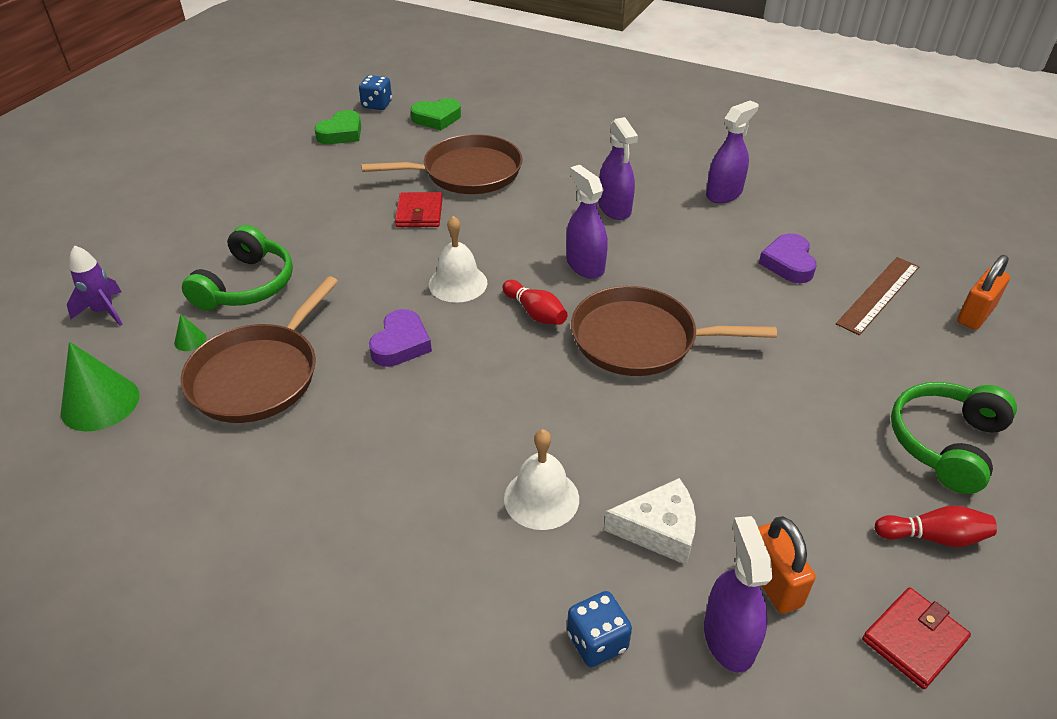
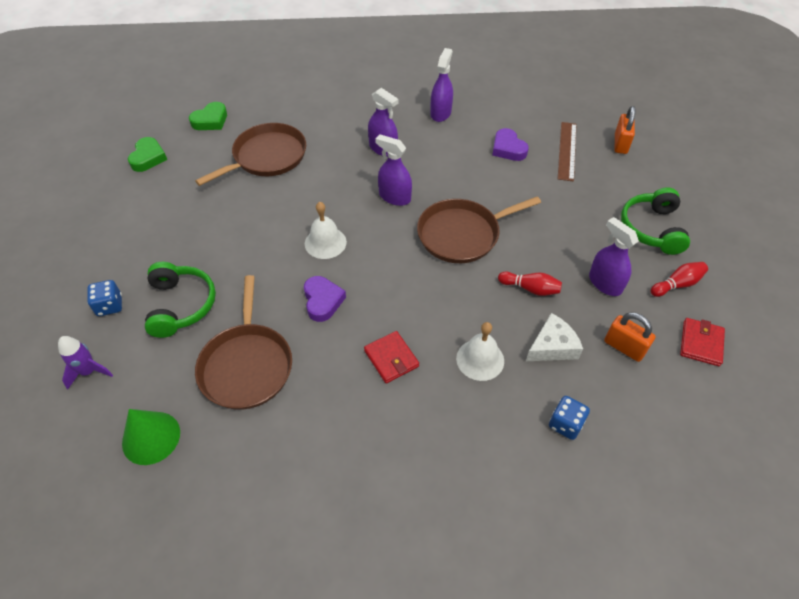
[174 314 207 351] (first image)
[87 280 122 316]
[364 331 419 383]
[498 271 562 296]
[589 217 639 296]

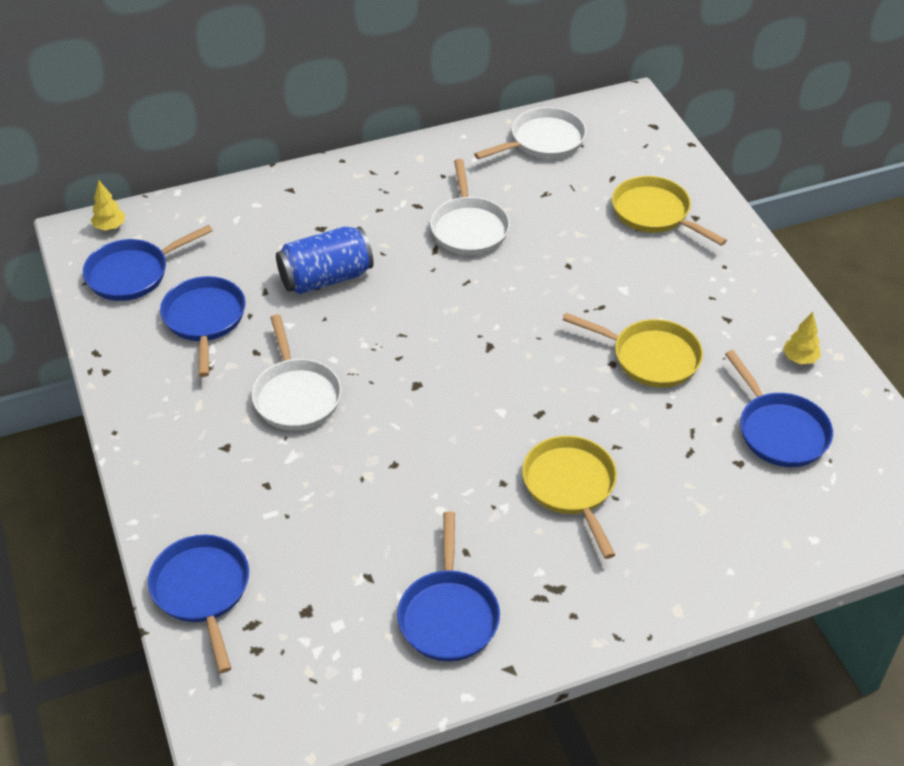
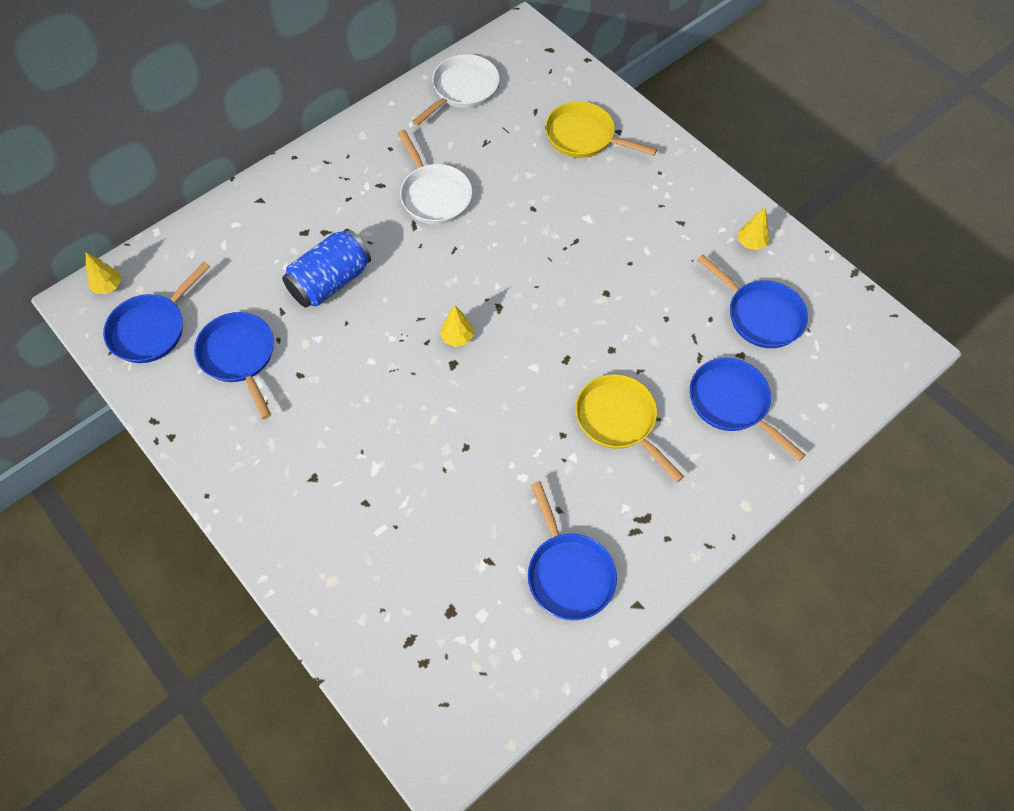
[690 358 806 461]
[252 314 342 430] (first image)
[563 313 703 387] (first image)
[440 305 474 347]

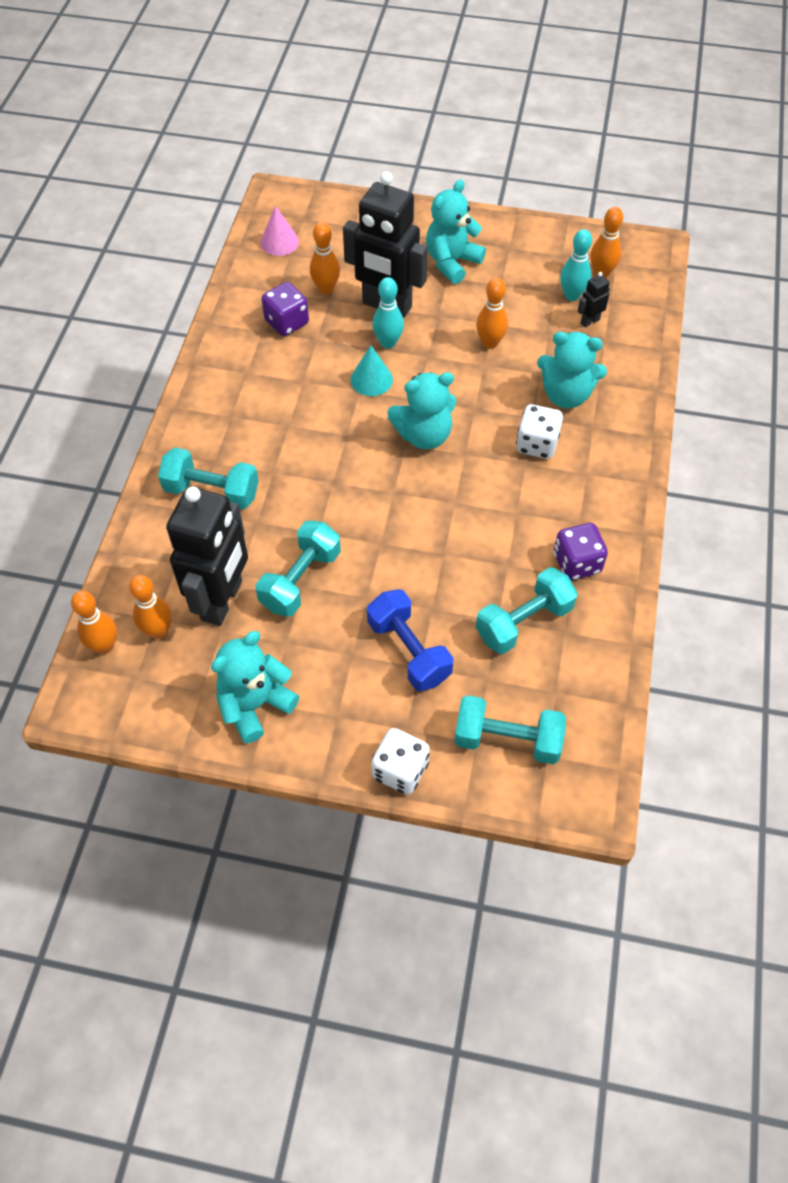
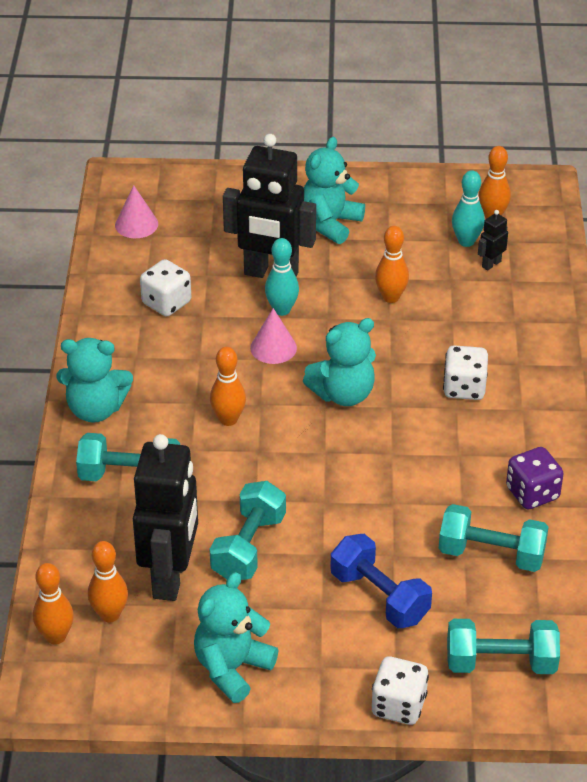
[140 259 191 316]
[210 347 246 426]
[250 308 297 364]
[439 504 549 572]
[56 338 133 423]

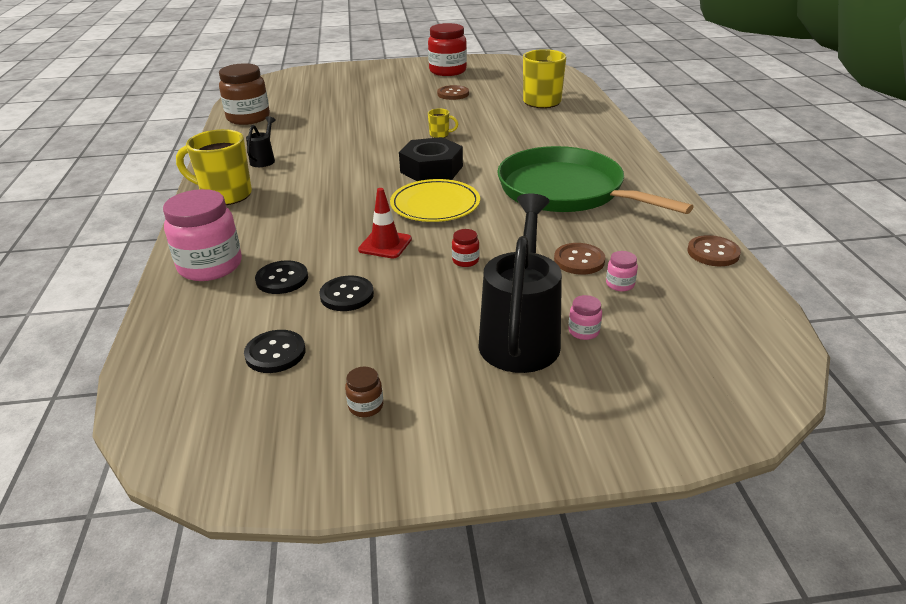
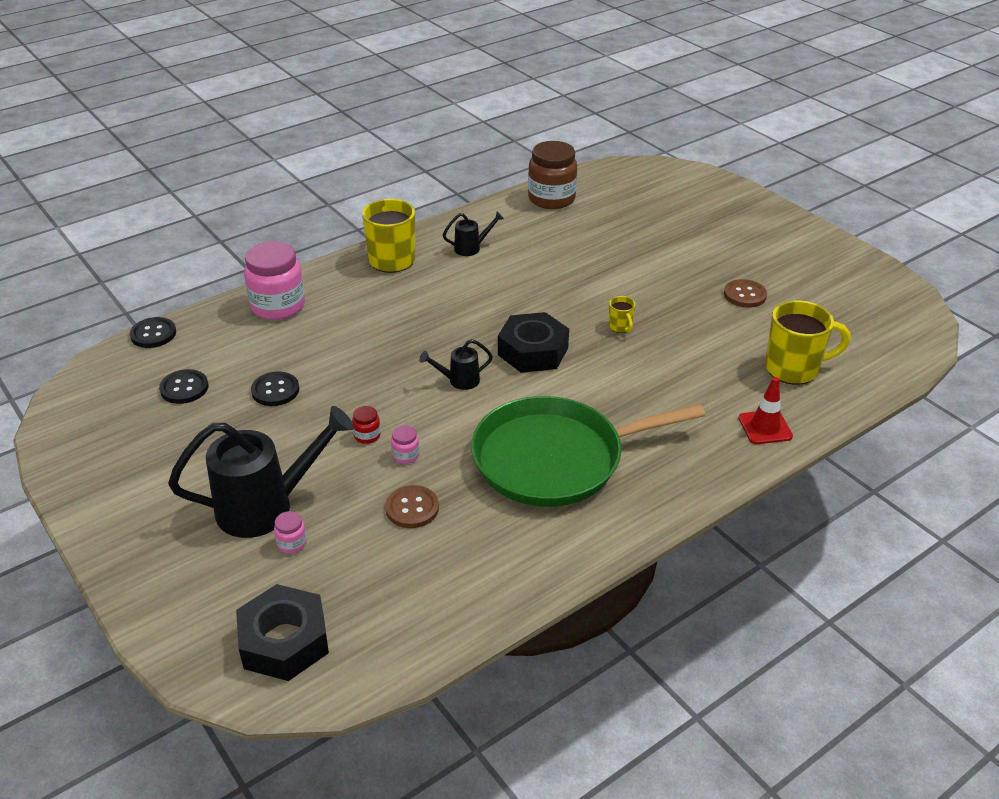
[130 317 176 348]
[345 367 383 417] (first image)
[738 377 793 444]
[419 339 493 390]
[428 23 467 76] (first image)
[471 396 705 507]
[391 425 419 464]
[688 235 741 266] (first image)
[236 584 329 681]

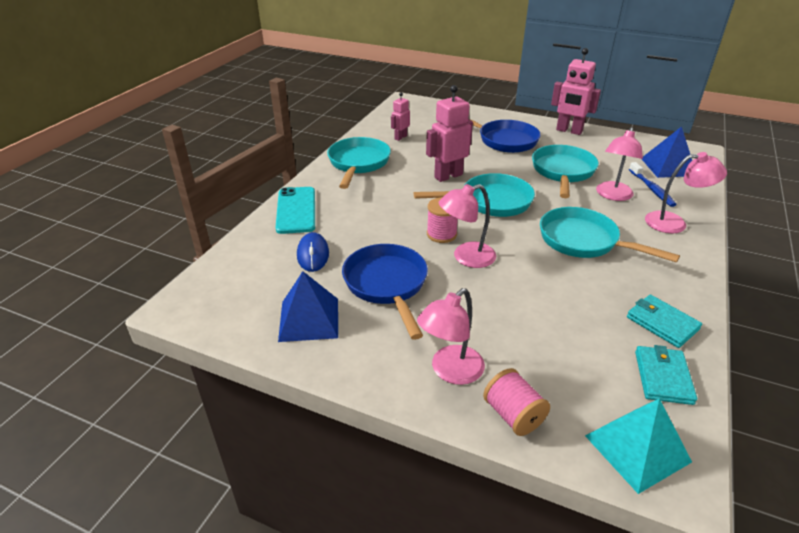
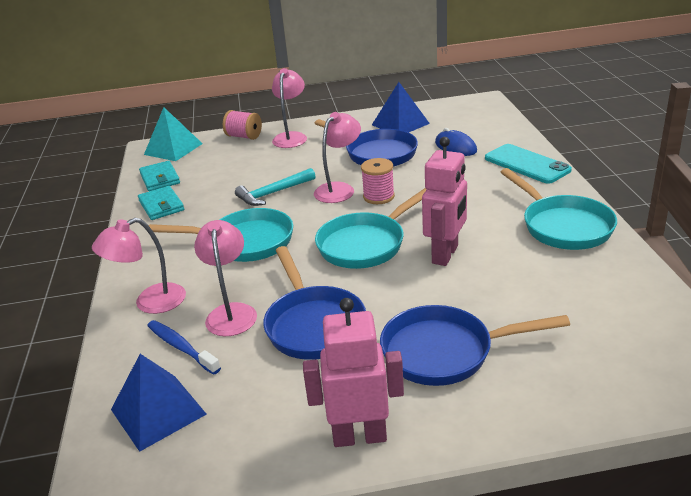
[391 93 410 141] (first image)
[263 246 366 360]
[138 186 184 220]
[235 168 315 206]

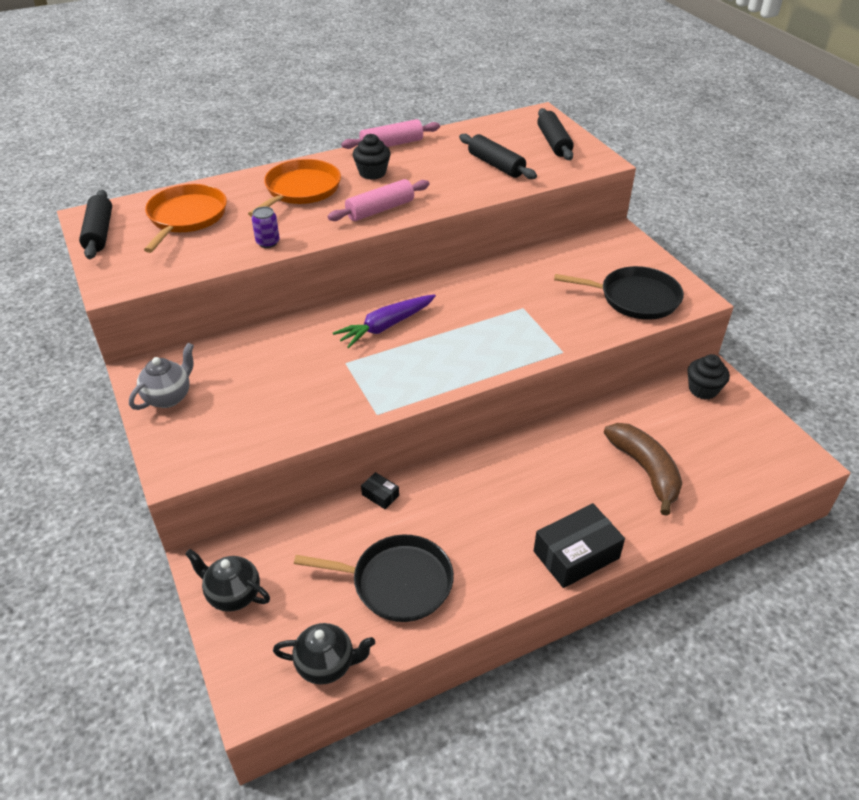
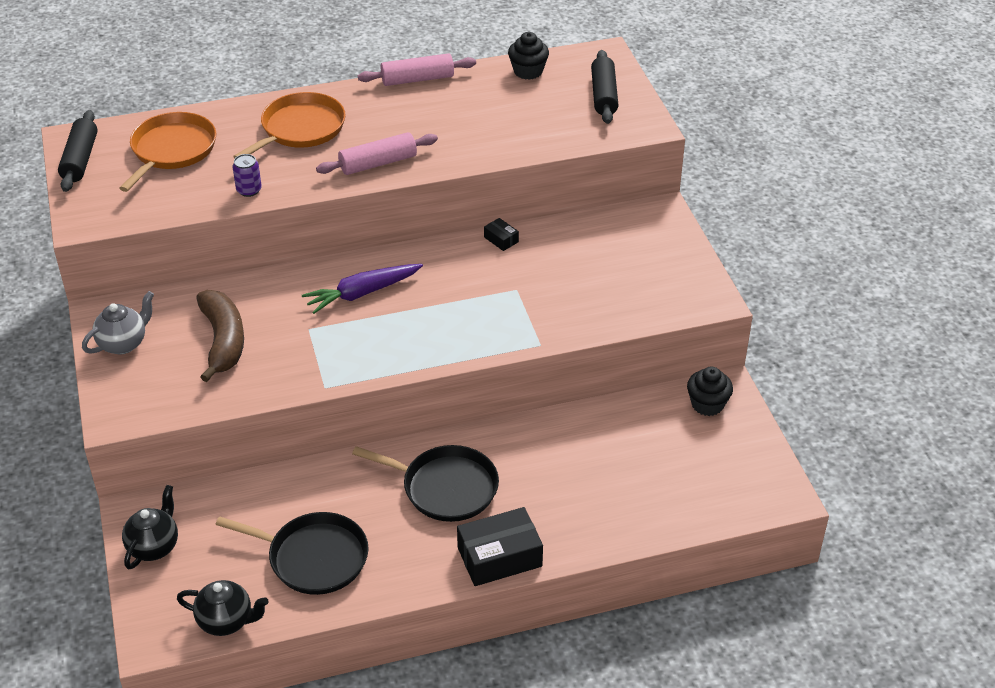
[122 485 178 569]
[508 32 549 80]
[484 218 519 251]
[459 134 537 179] (first image)
[352 445 499 522]
[196 290 244 382]

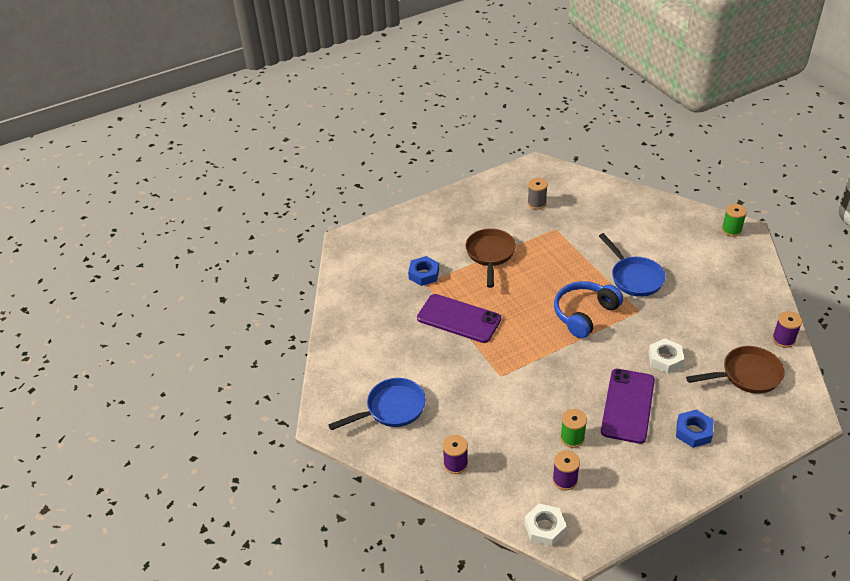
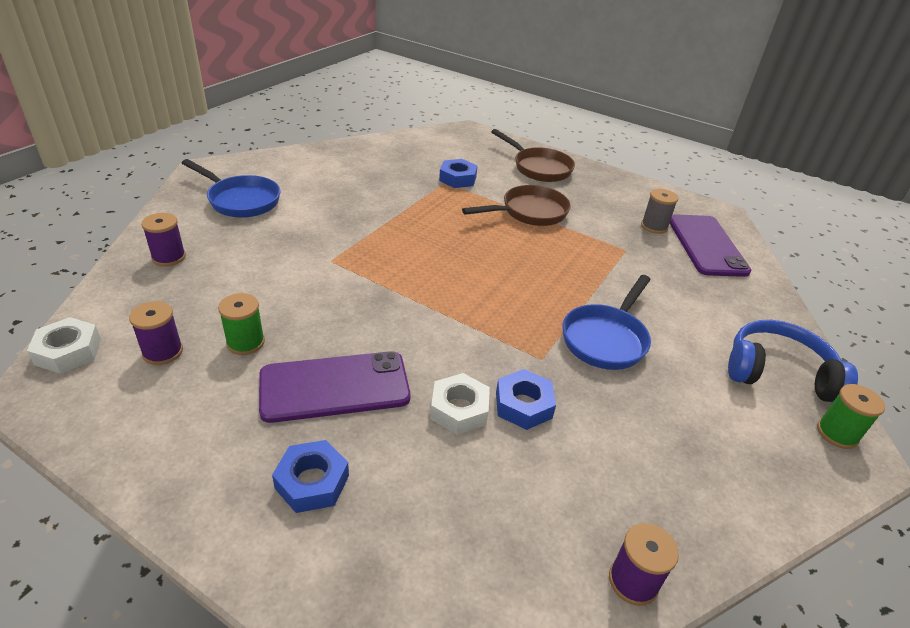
[669 214 751 277]
[728 320 858 403]
[491 129 575 182]
[496 369 556 430]

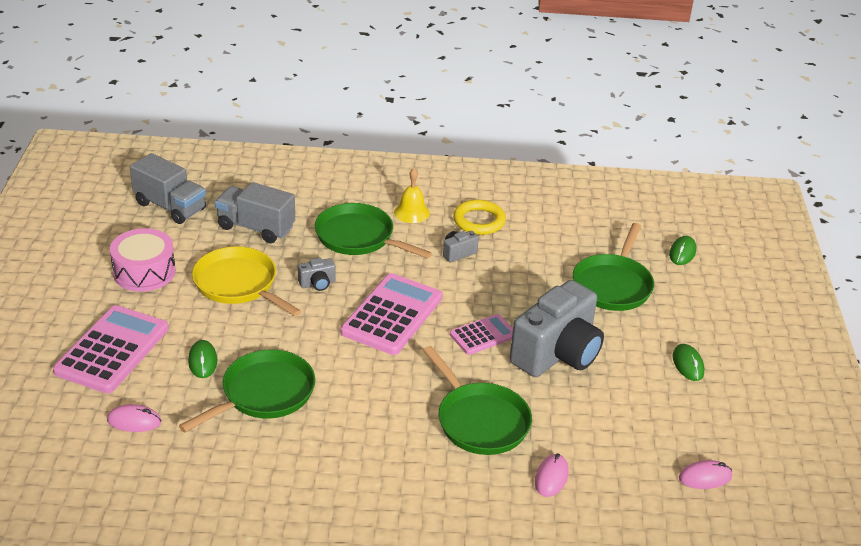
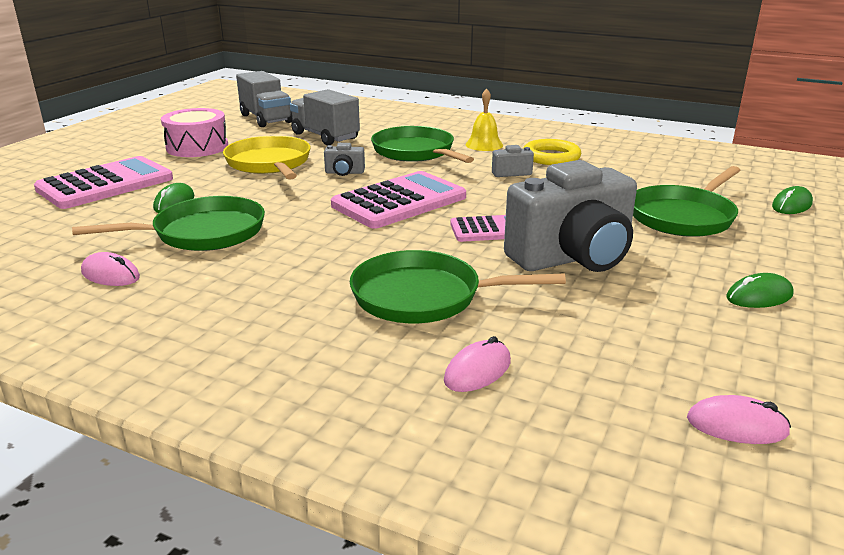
[81 252 140 286]
[350 250 566 323]
[727 273 794 308]

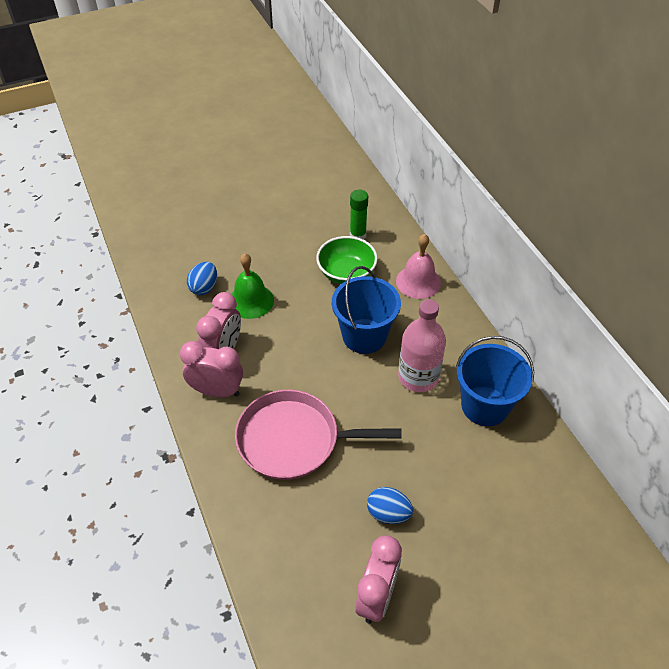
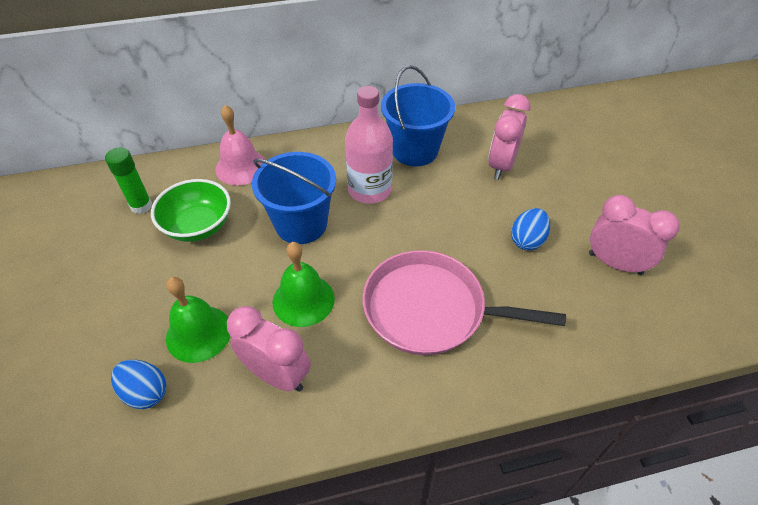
[488 94 531 180]
[362 250 566 355]
[273 242 335 327]

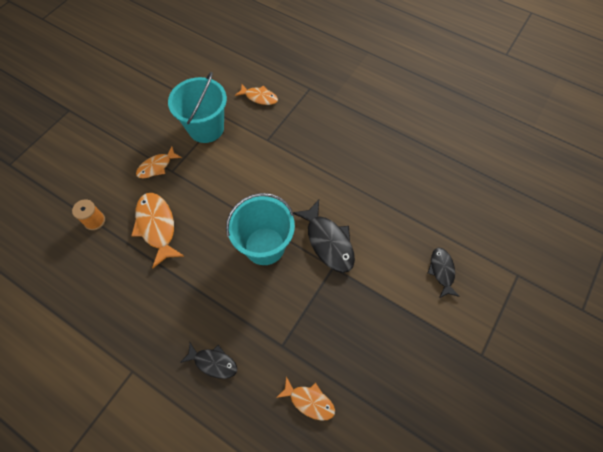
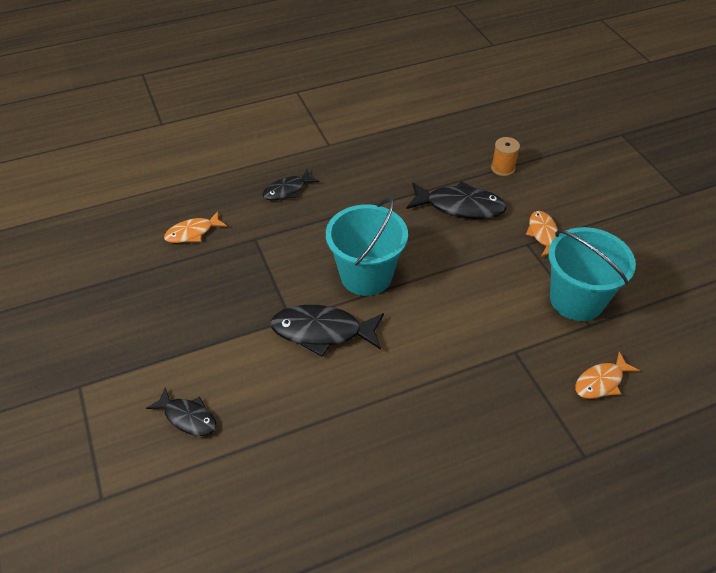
[406 181 507 219]

